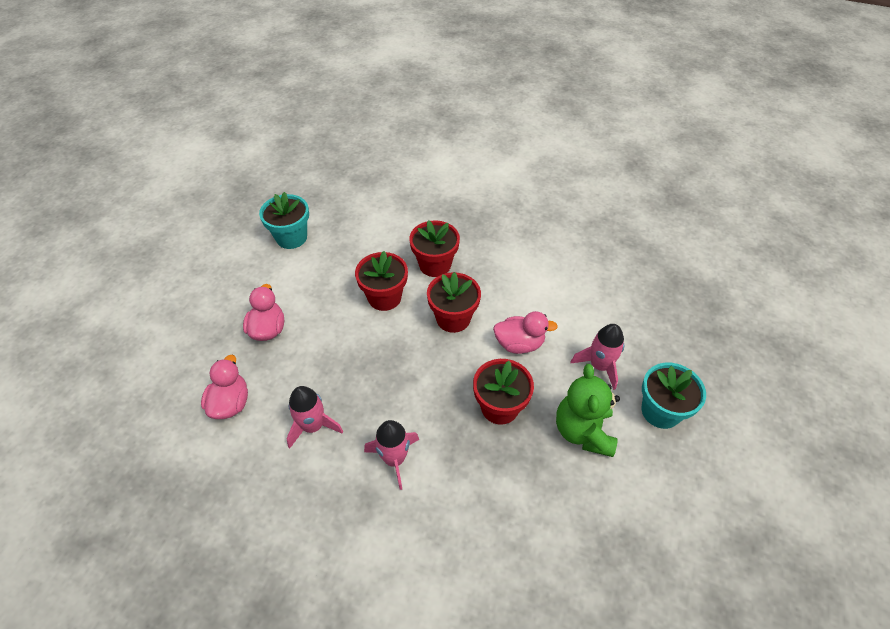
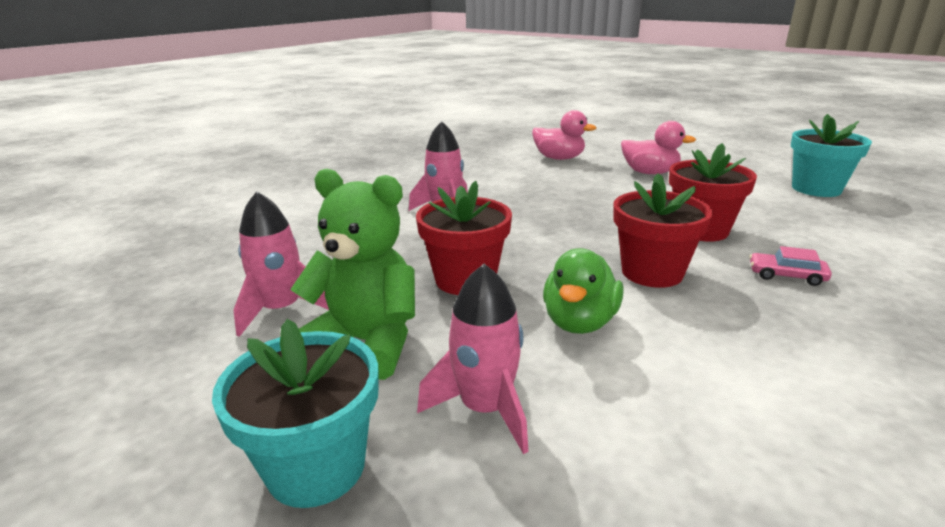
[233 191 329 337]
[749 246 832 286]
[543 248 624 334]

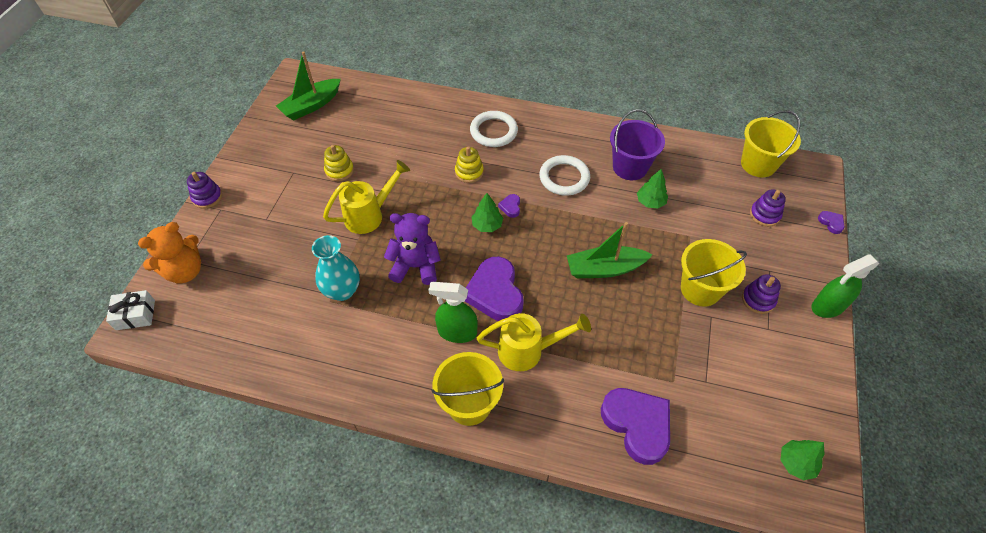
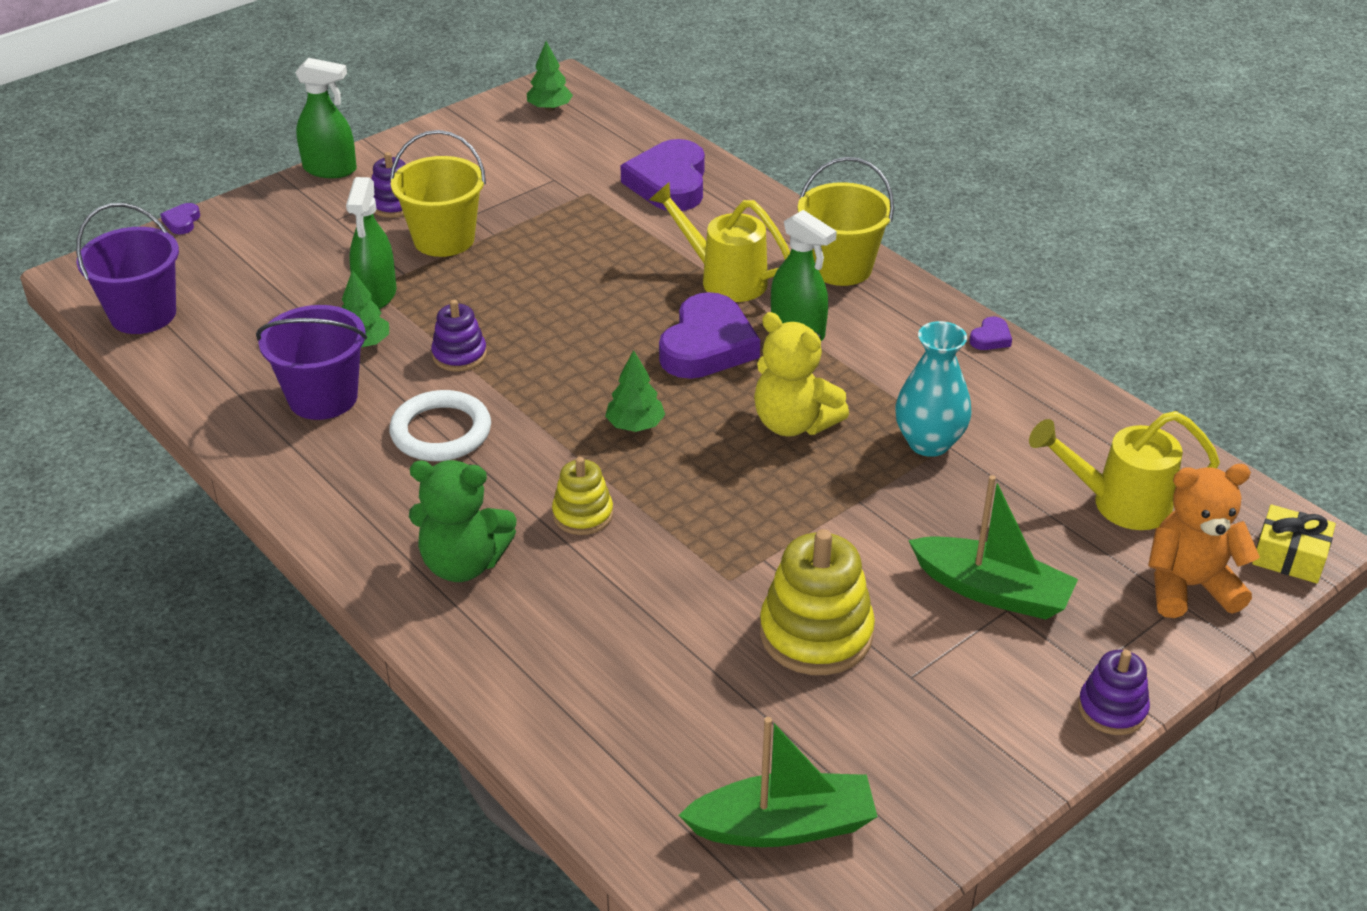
[1252 505 1336 583]
[1029 411 1220 530]
[760 529 875 675]
[754 312 849 436]
[409 460 516 582]
[970 316 1012 350]
[908 475 1078 620]
[76 203 179 334]
[431 300 487 371]
[346 177 397 309]

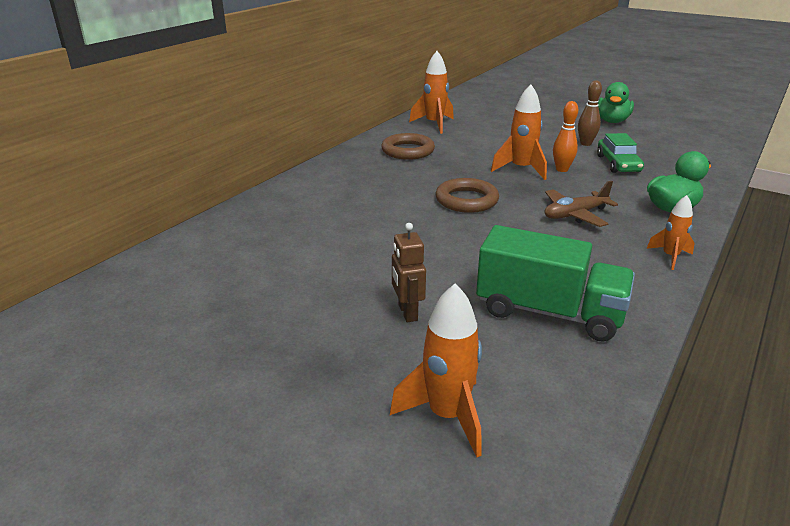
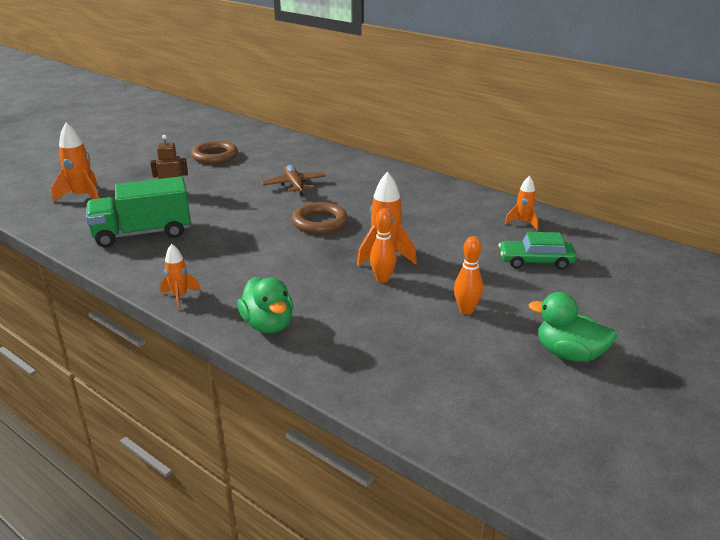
[191 141 238 164]
[505 176 538 230]
[86 176 191 247]
[261 165 326 196]
[454 236 483 315]
[499 232 577 270]

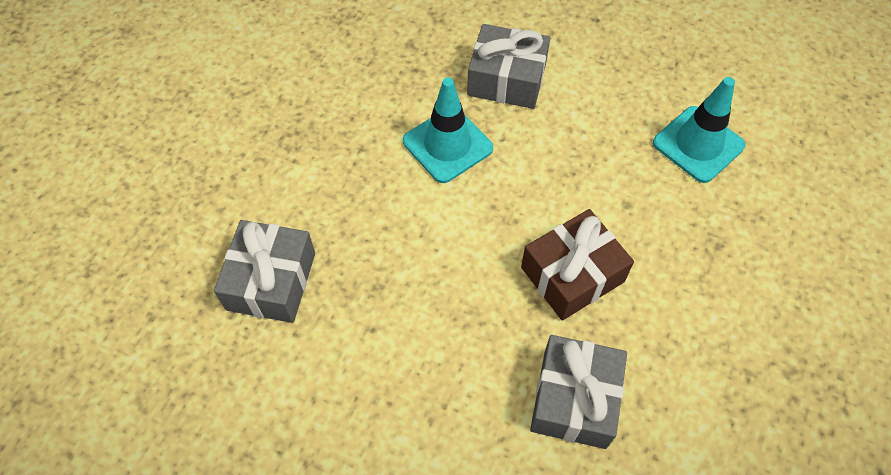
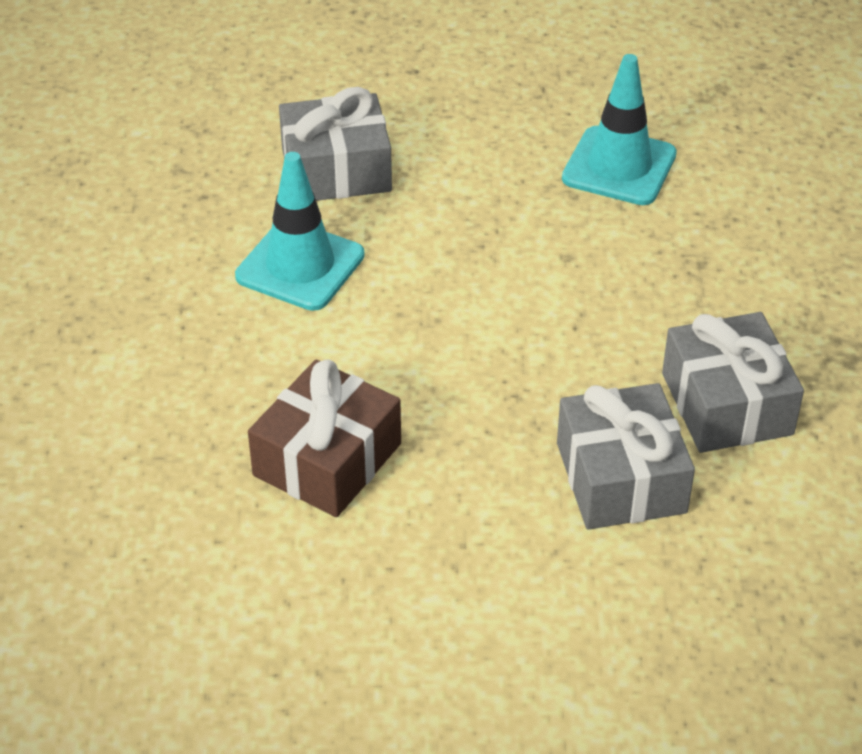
[662 312 804 453]
[248 360 401 517]

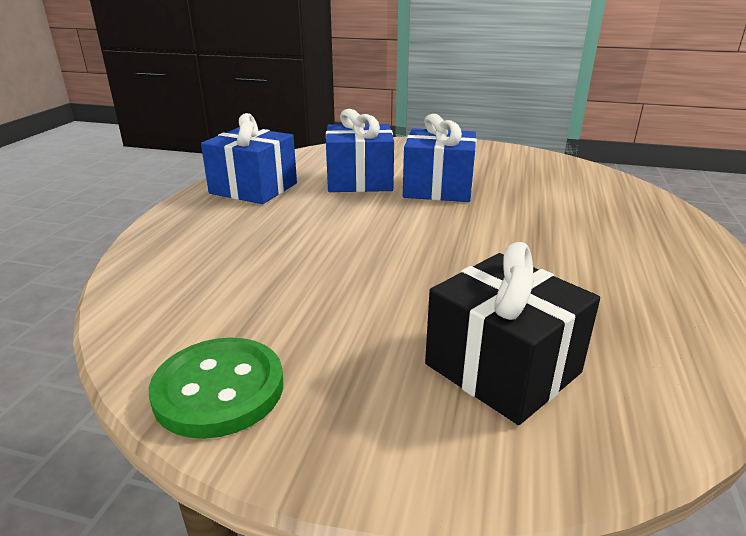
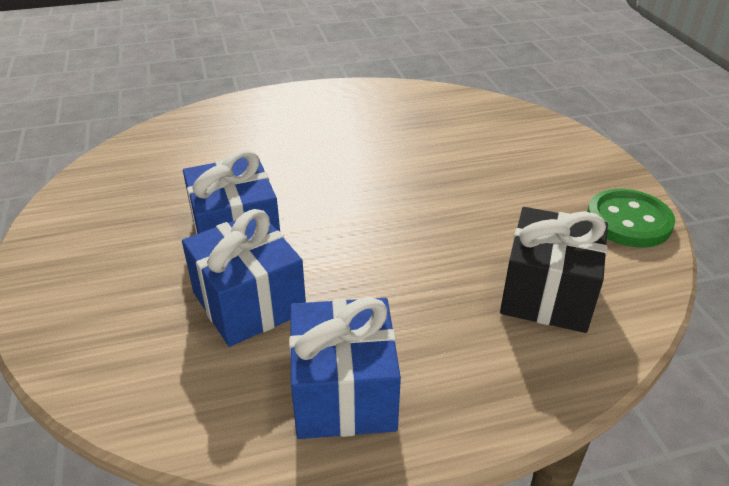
[500 207 608 333]

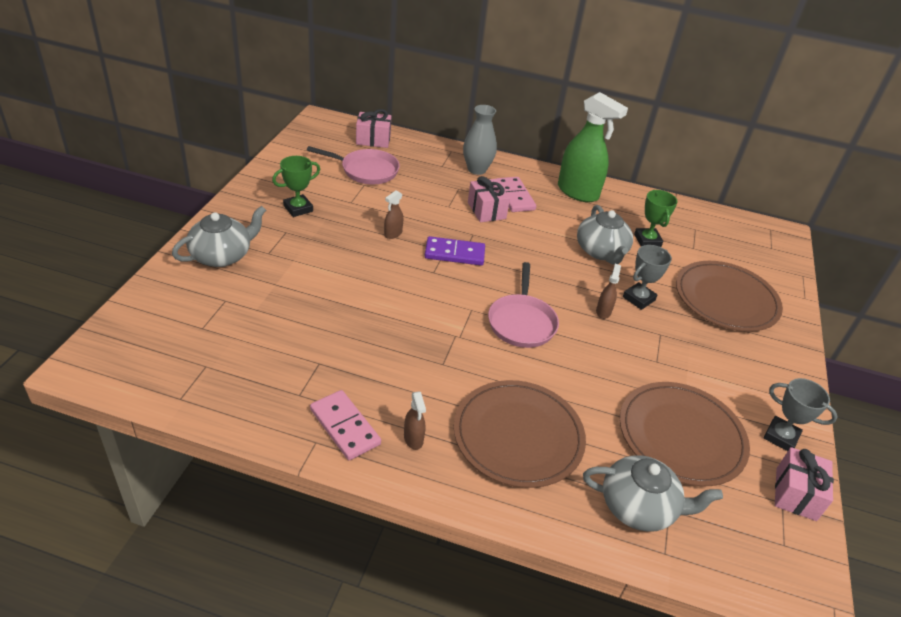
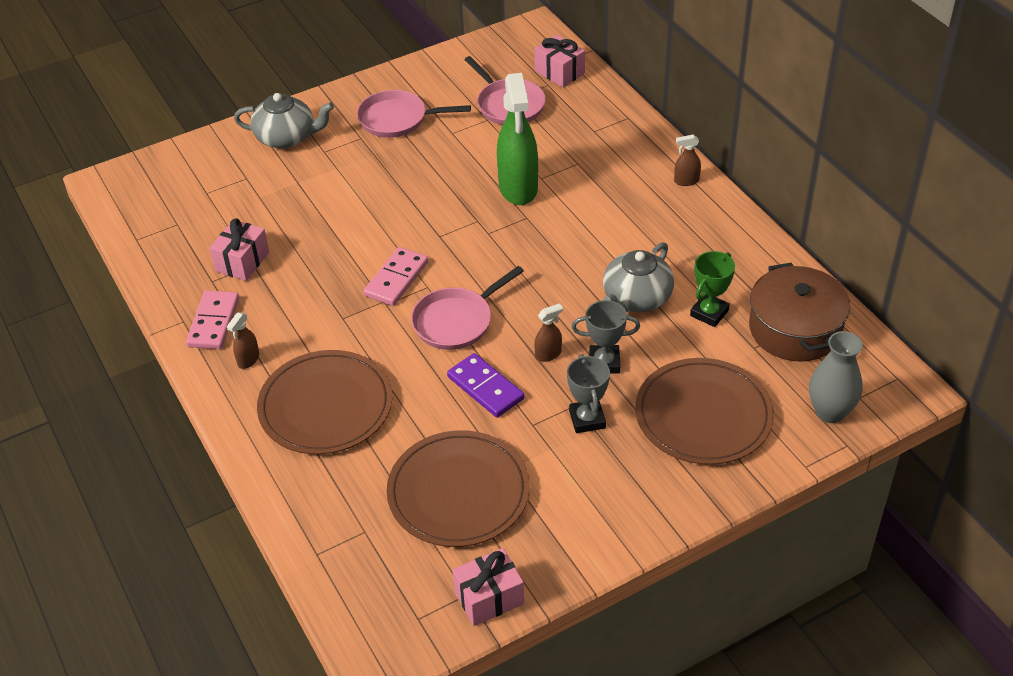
[357 90 471 138]
[674 134 701 186]
[447 353 524 418]
[809 331 863 423]
[209 218 269 281]
[364 247 428 306]
[497 73 538 205]
[583 455 723 532] (first image)
[567 354 610 433]
[749 263 851 362]

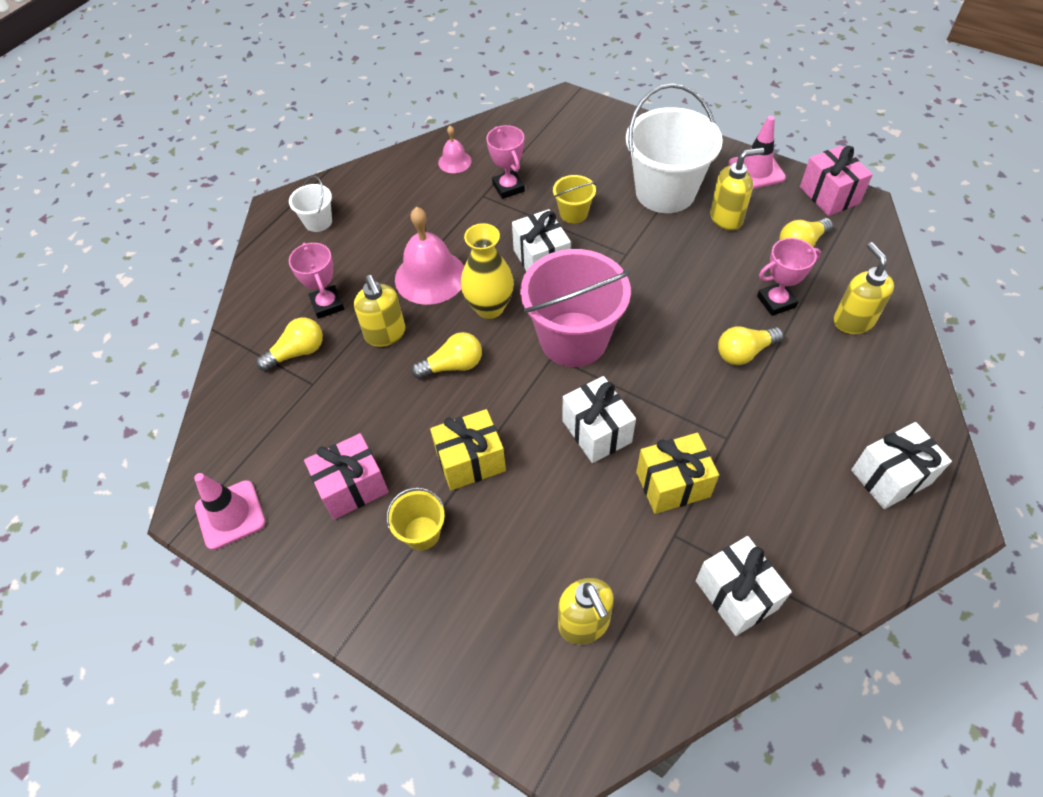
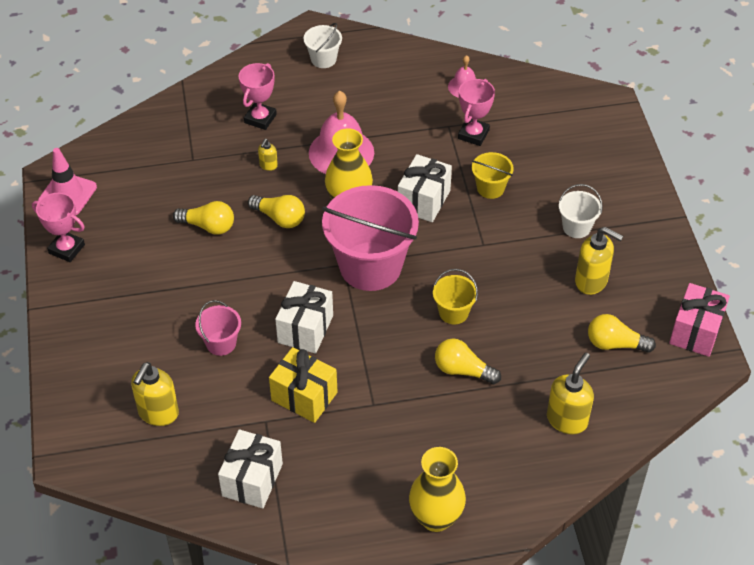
[173 201 234 235]
[304 433 389 520] (first image)
[258 139 278 171]
[433 269 478 324]
[430 409 506 490] (first image)
[559 184 603 238]
[728 116 786 189] (first image)
[32 193 85 262]
[409 447 466 532]
[195 300 241 356]

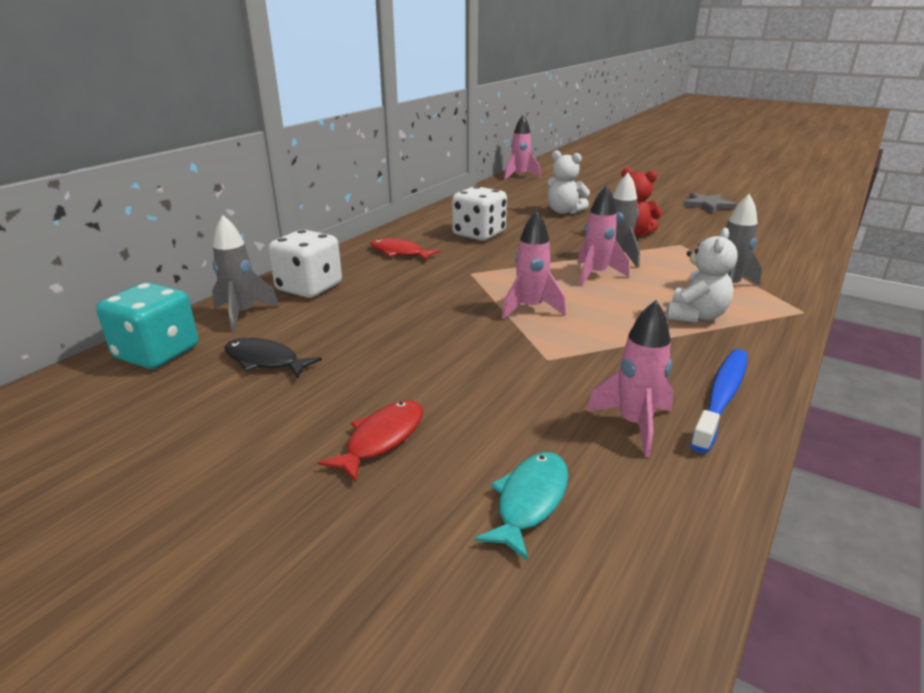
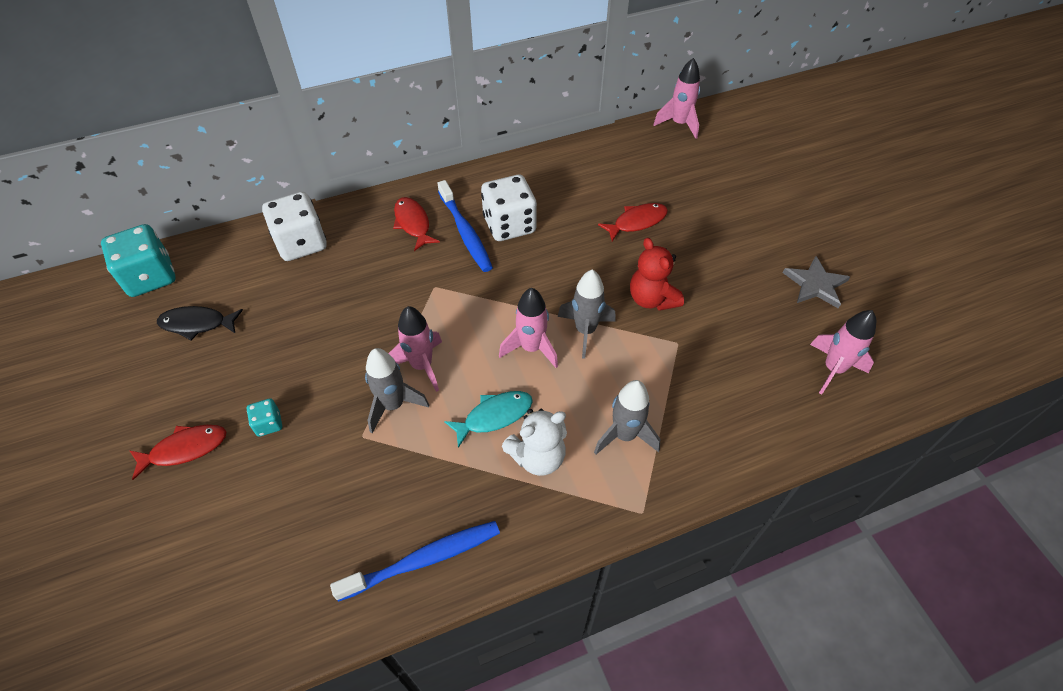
[365 348 429 433]
[157 306 243 341]
[444 391 533 448]
[598 203 668 242]
[810 310 876 395]
[247 398 282 437]
[437 180 493 272]

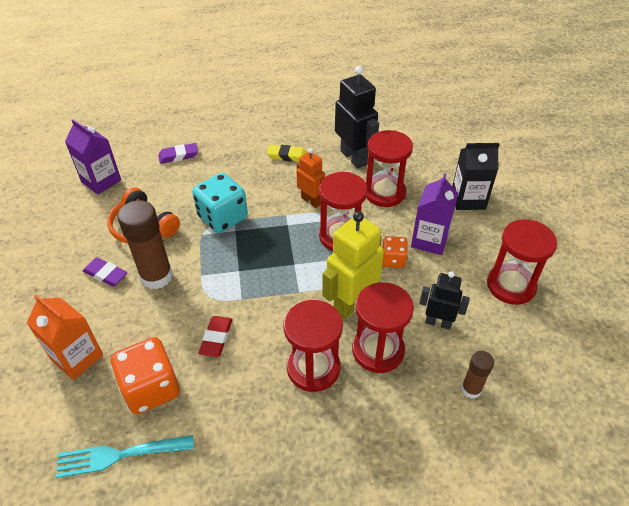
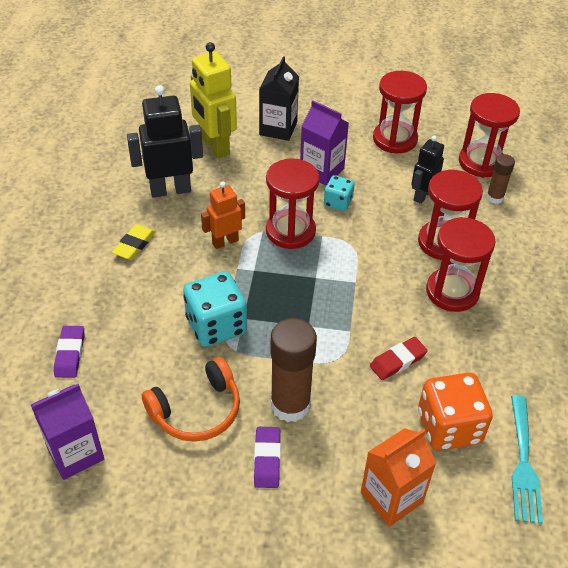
[254 427 281 488]
[370 337 428 380]
[190 42 237 159]
[459 93 520 178]
[324 175 355 211]

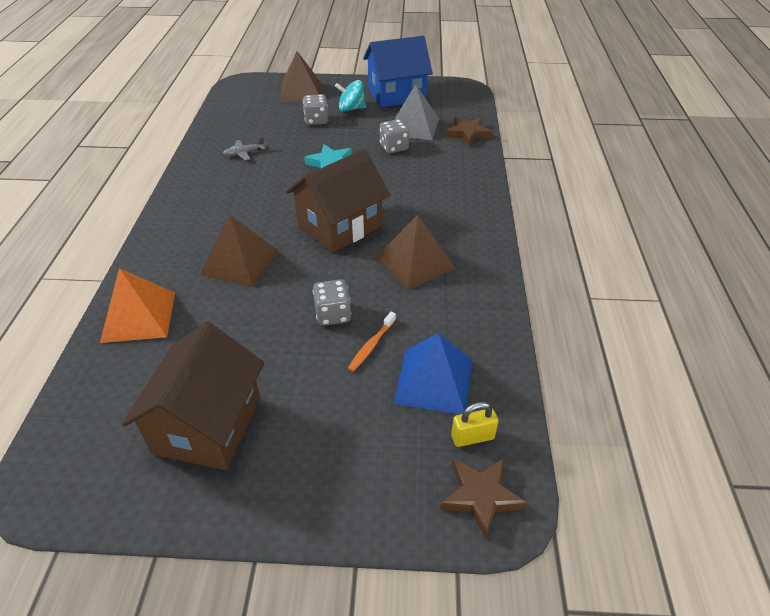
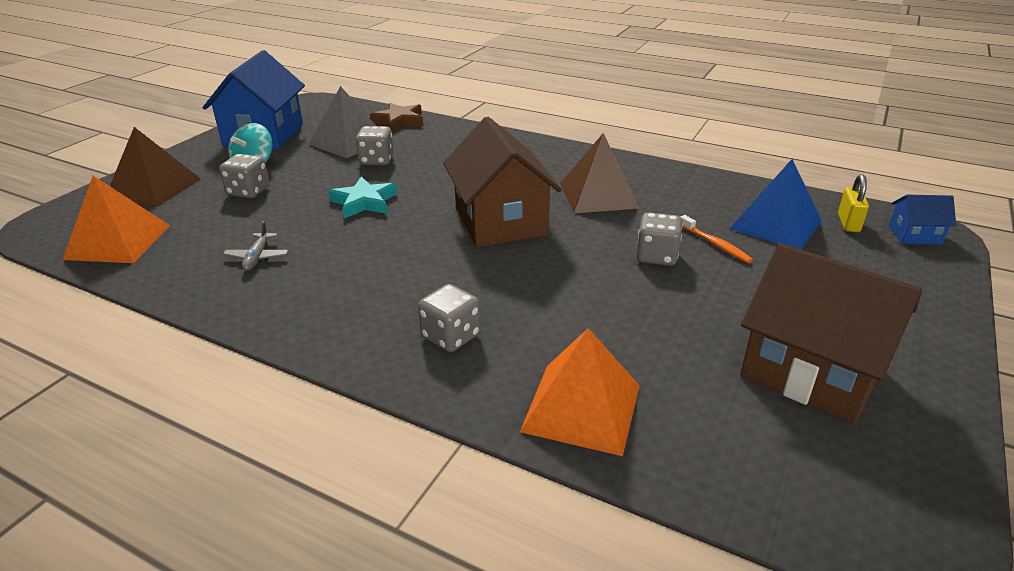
[200 215 279 287] (first image)
[889 195 956 245]
[63 176 170 263]
[418 284 481 352]

